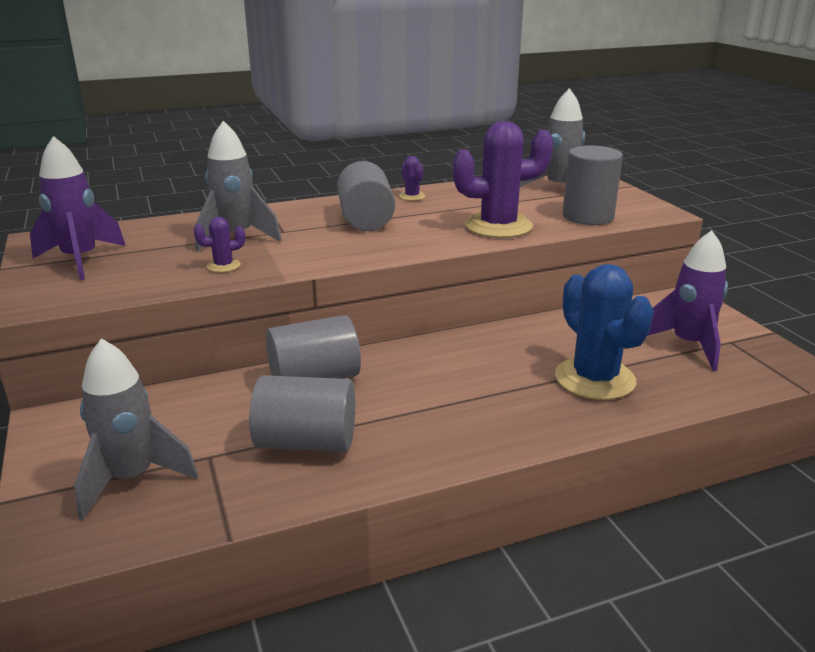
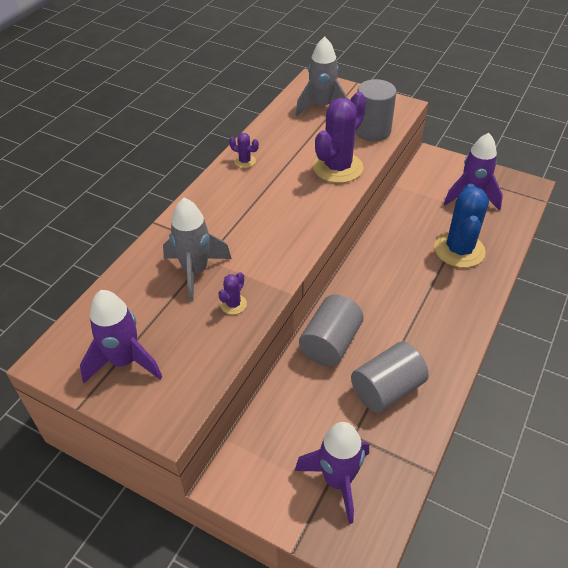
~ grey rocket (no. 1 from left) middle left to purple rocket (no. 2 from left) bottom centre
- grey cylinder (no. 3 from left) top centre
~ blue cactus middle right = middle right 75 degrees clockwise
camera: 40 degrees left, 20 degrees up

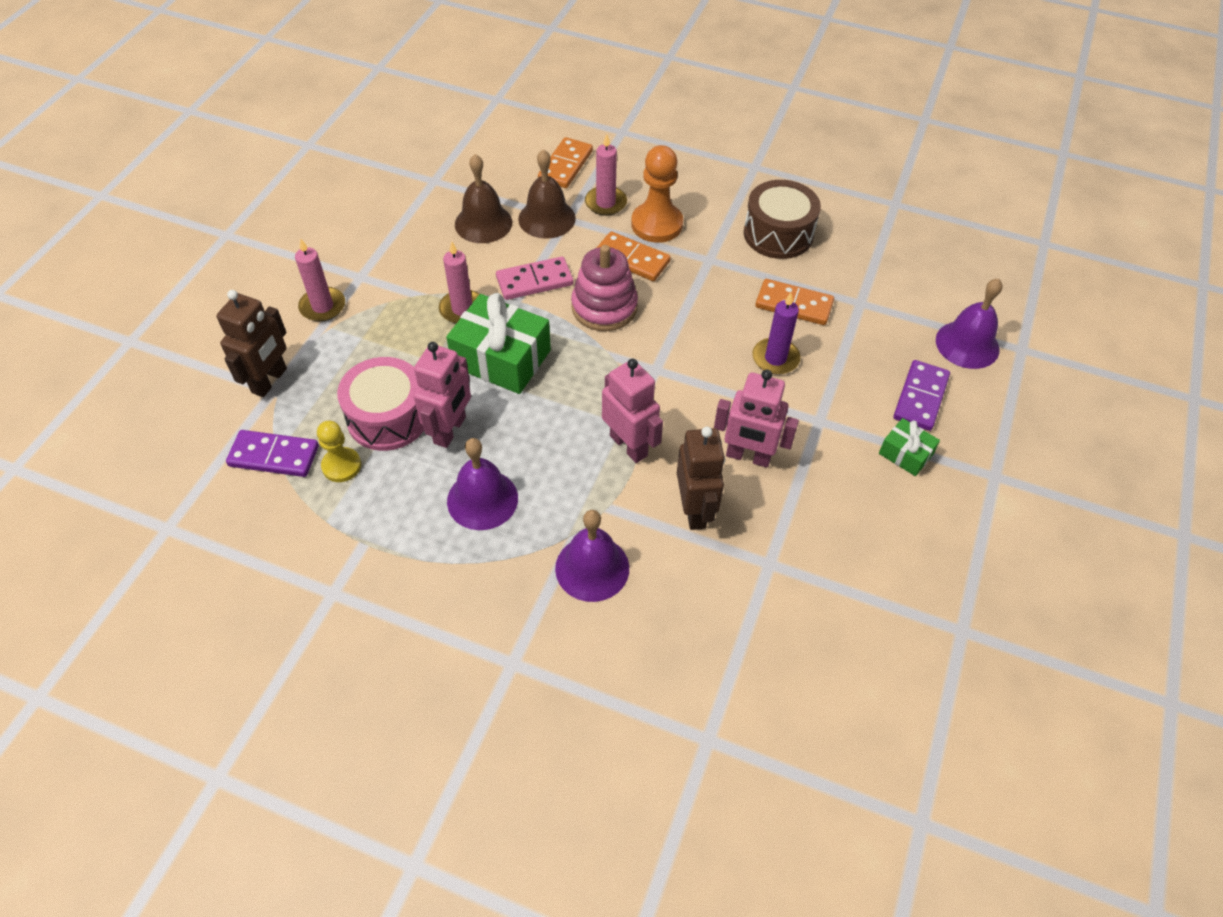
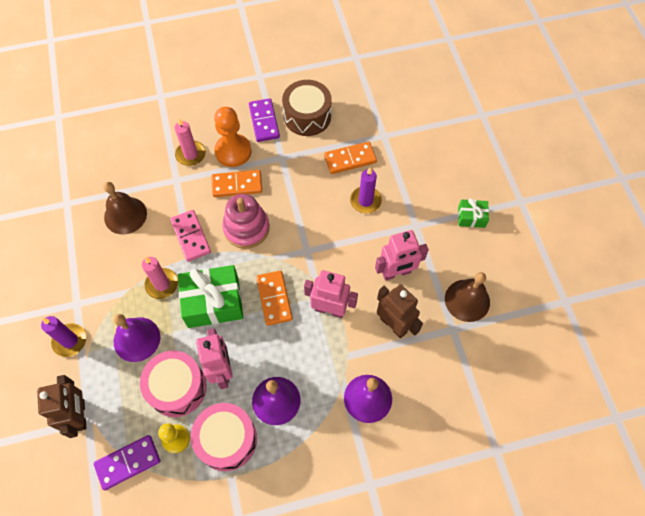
~ pink candle (no. 1 from left) top left to purple candle (no. 1 from left) middle left
~ pink domino top centre = middle left 60 degrees counterclockwise
~ brown bell (no. 2 from left) top centre to middle right
~ orange domino (no. 1 from left in the first image) top centre to orange domino (no. 2 from left) centre
~ purple domino (no. 2 from left) middle right to top centre
~ purple bell (no. 3 from left in the first image) middle right to purple bell (no. 1 from left) middle left
+ pink drum (no. 2 from left) bottom centre
camera: 35 degrees left, 10 degrees up

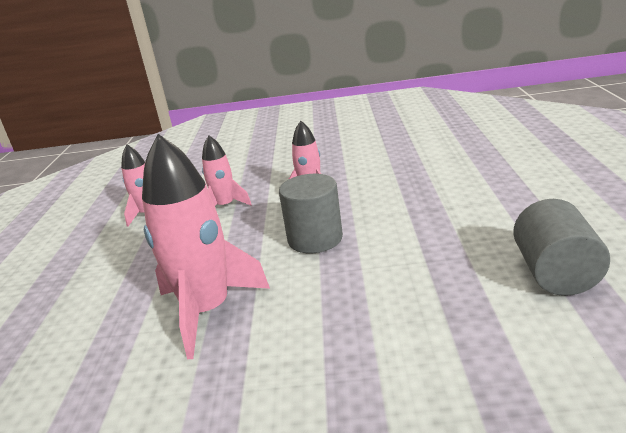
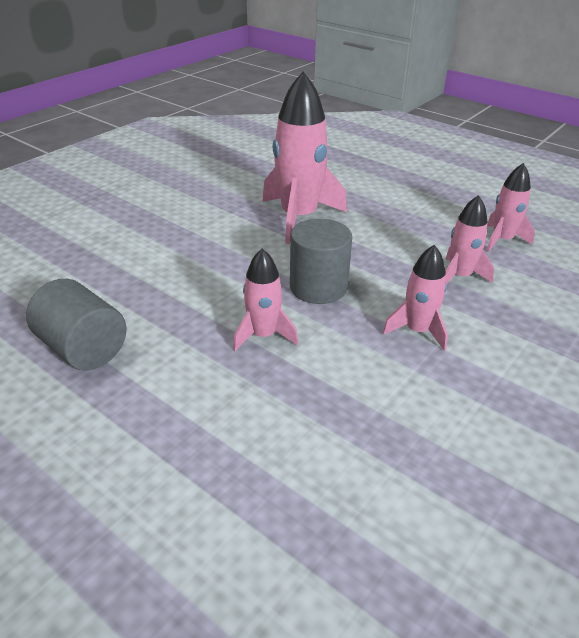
+ pink rocket (no. 1 from left) centre
camera: 125 degrees right, 10 degrees up

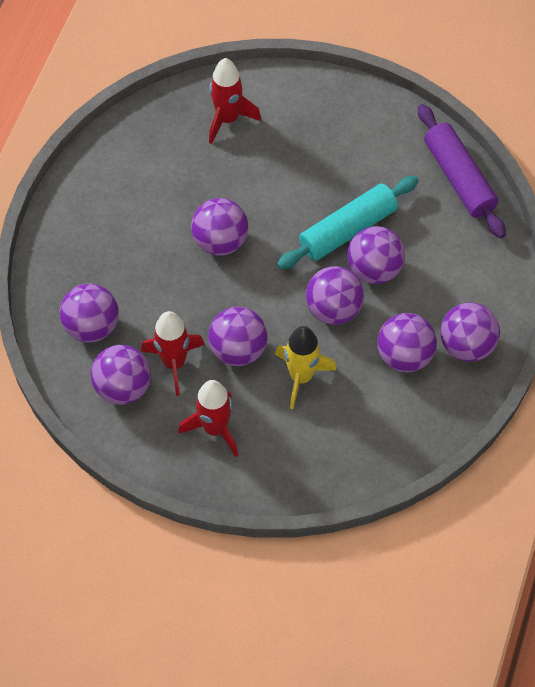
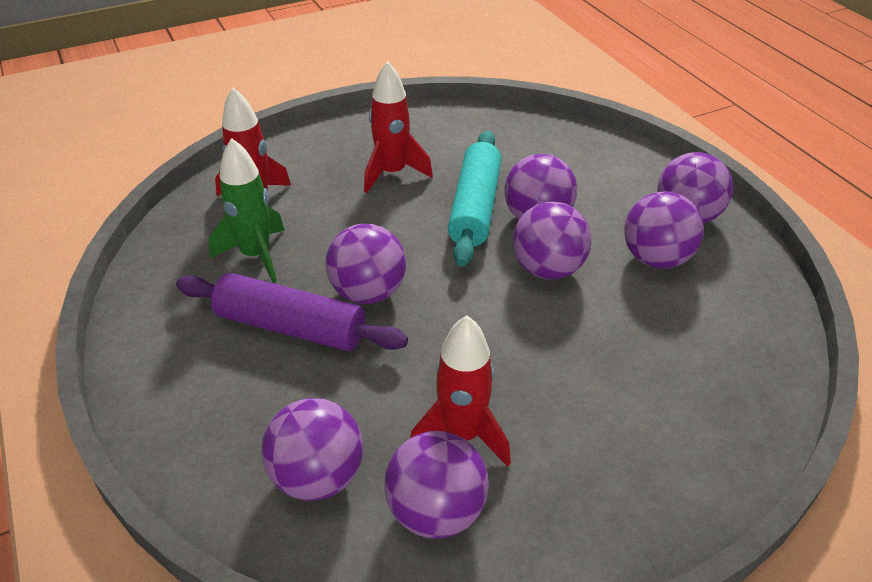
~ red rocket (no. 2 from left) centre to top centre
- purple ball (no. 4 from left) centre
- yellow rocket centre
~ purple rolling pin top right to centre
+ green rocket middle left
camera: 45 degrees left, 20 degrees down

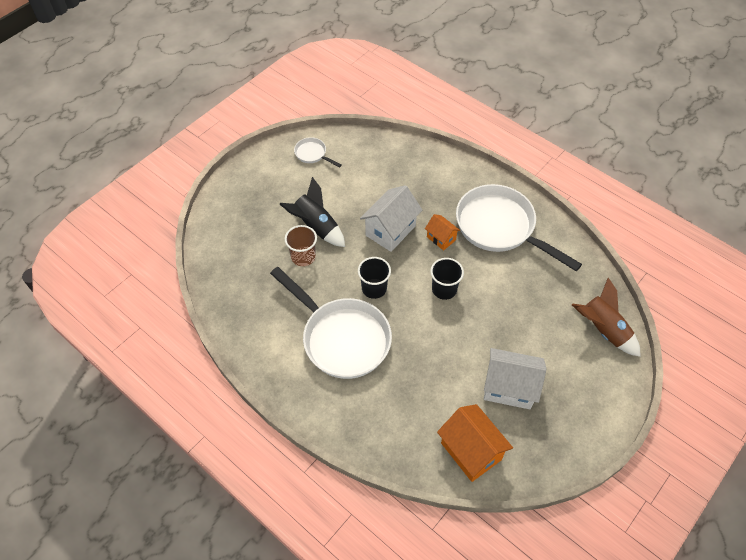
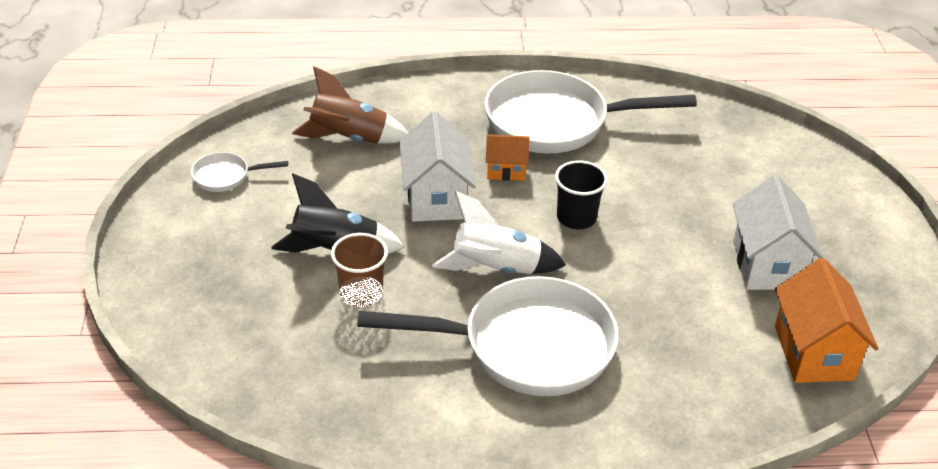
~ black cup (no. 1 from left) centre to white rocket centre
~ orange house (no. 2 from left) bottom centre = bottom right 75 degrees clockwise
~ white house (no. 2 from left) bottom right = middle right 60 degrees counterclockwise
~ brown rocket middle right to top centre
camera: 45 degrees left, 15 degrees down

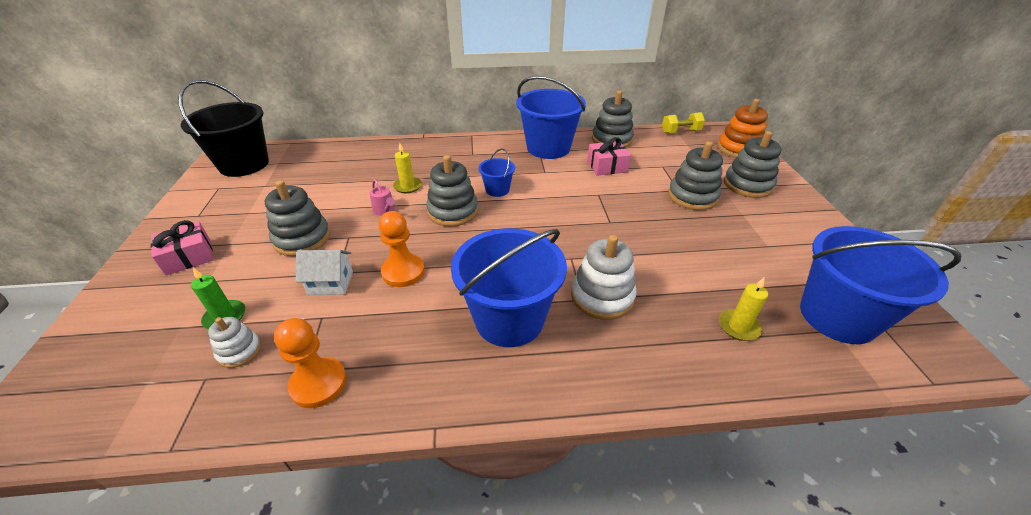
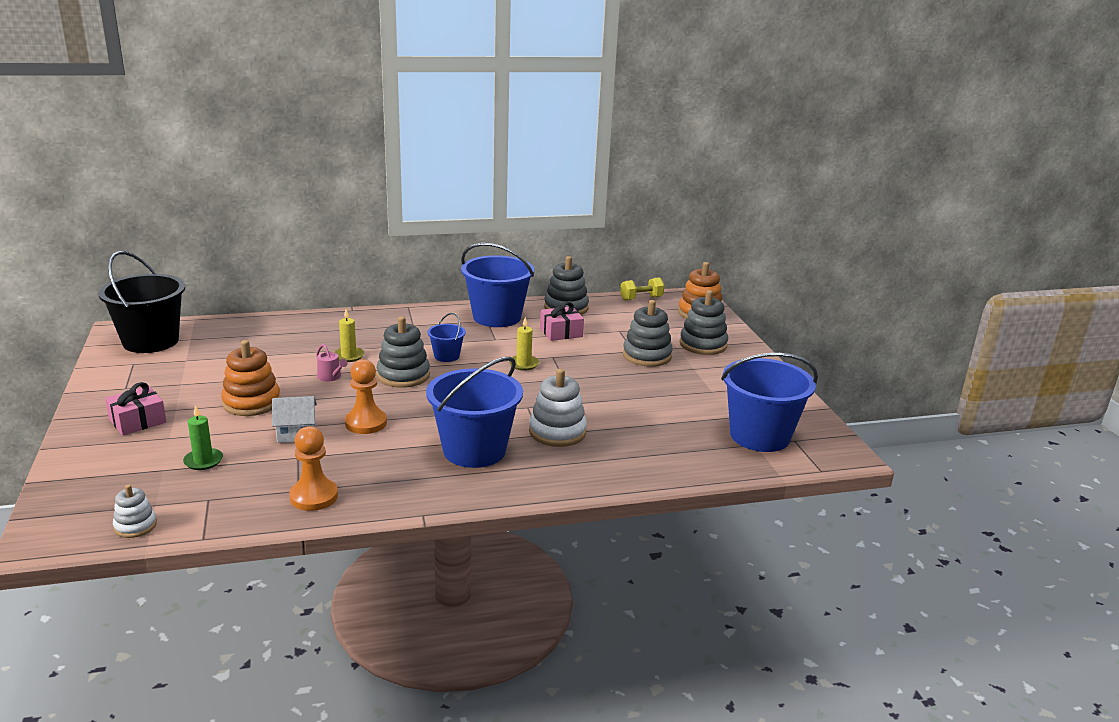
~ white stacking toy (no. 1 from left) middle left to bottom left
~ grey stacking toy (no. 1 from left) middle left to orange stacking toy (no. 1 from left) middle left
~ yellow candle (no. 2 from left) middle right to centre
camera: 10 degrees left, 15 degrees down

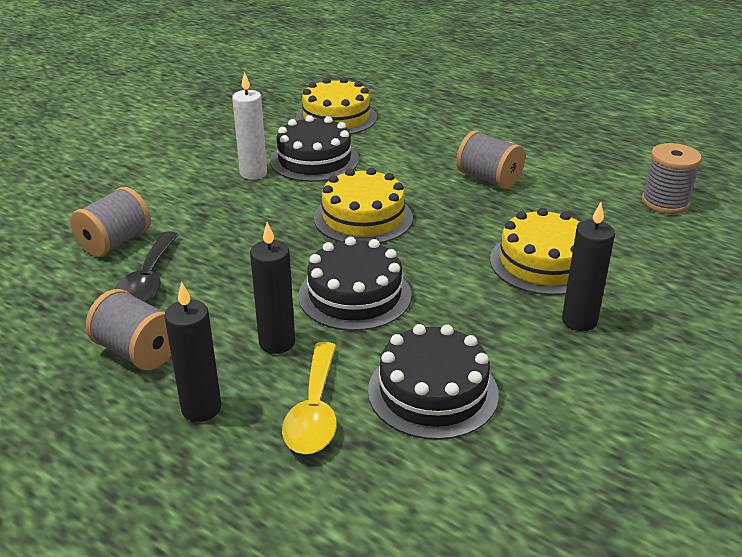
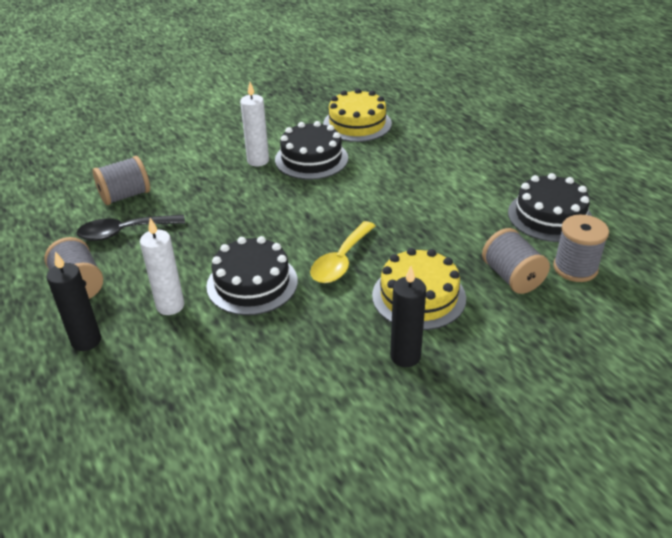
~ black spoon middle left = middle left 45 degrees clockwise
~ black candle (no. 2 from left) centre to white candle (no. 1 from left) middle left
~ yellow spoon bottom centre to centre
- yellow cake (no. 2 from left) centre
~ black cake (no. 3 from left) bottom centre to middle right
~ grey spool (no. 3 from left) top centre to middle right
camera: 25 degrees right, 5 degrees up

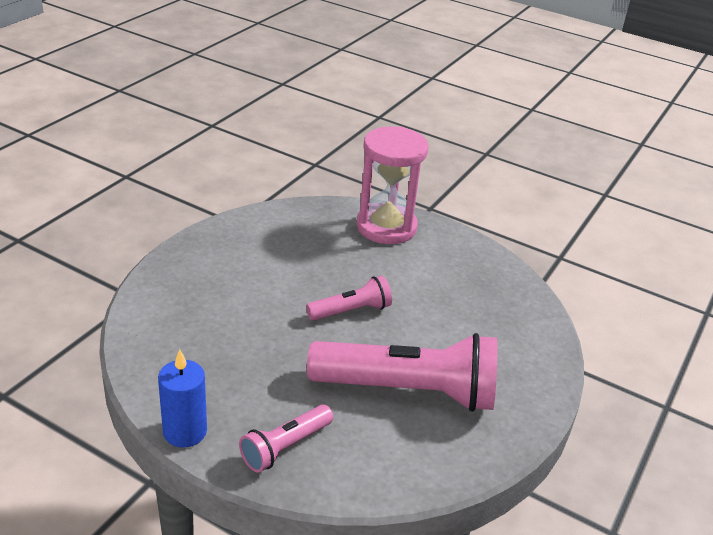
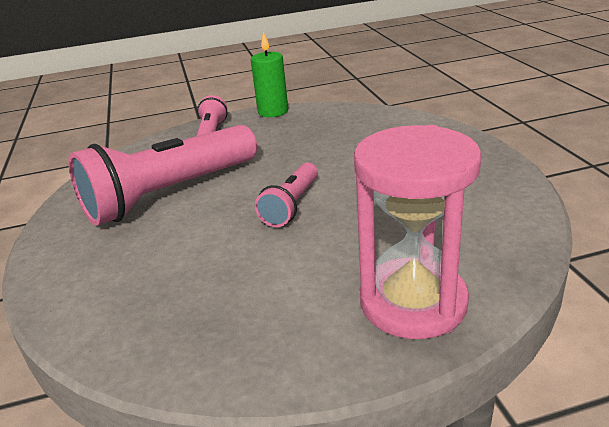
~ blue candle bottom left to green candle top centre
camera: 140 degrees right, 5 degrees down

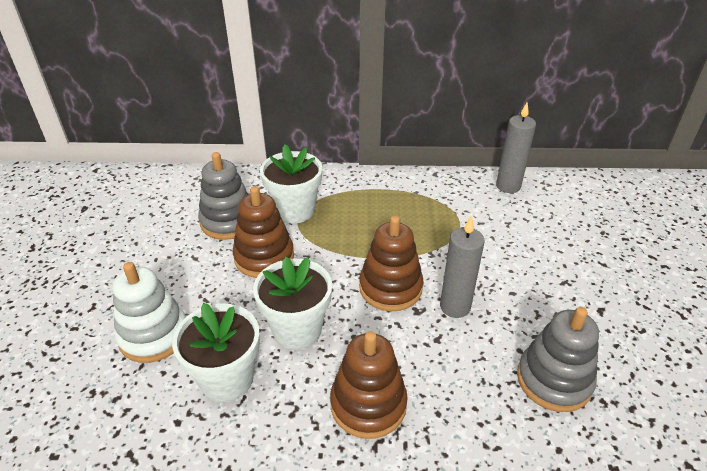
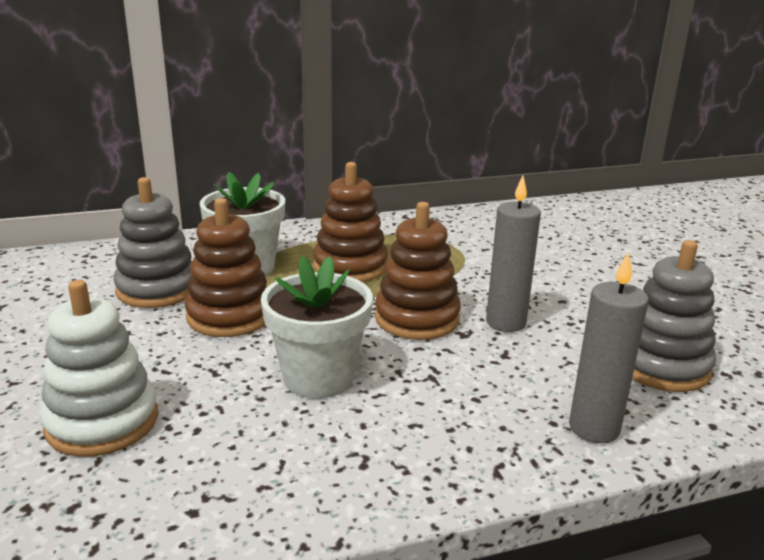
- white flower pot (no. 1 from left) bottom left
~ brown stacking toy (no. 2 from left) bottom centre to centre
~ grey candle (no. 2 from left) top right to middle right
camera: 20 degrees left, 15 degrees down

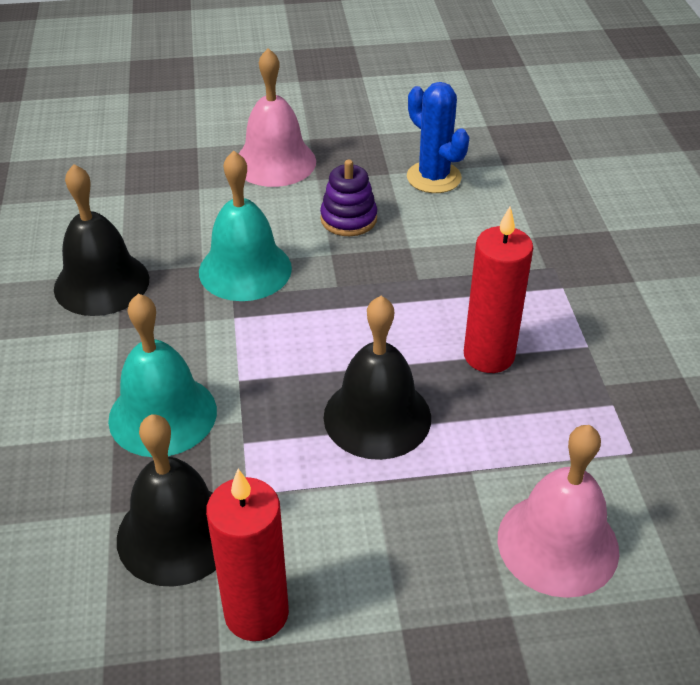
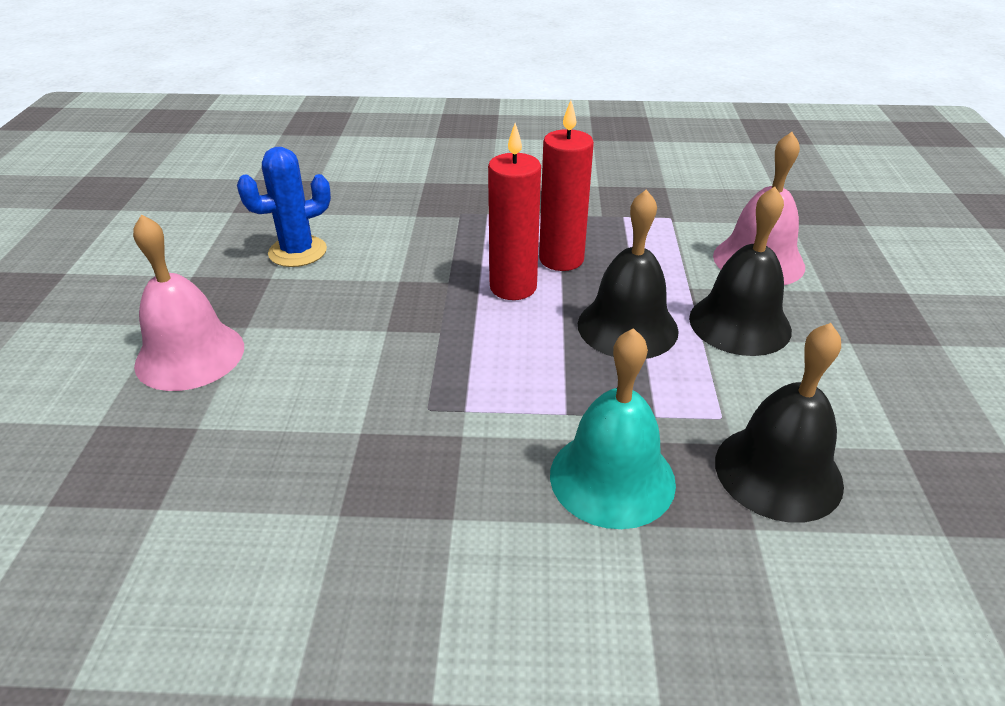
~ black bell (no. 1 from left in the first image) middle left to black bell (no. 2 from left) middle right
- turquoise bell (no. 2 from left) top centre
~ red candle (no. 1 from left) bottom centre to top centre
- purple stacking toy top centre
camera: 80 degrees left, 5 degrees down

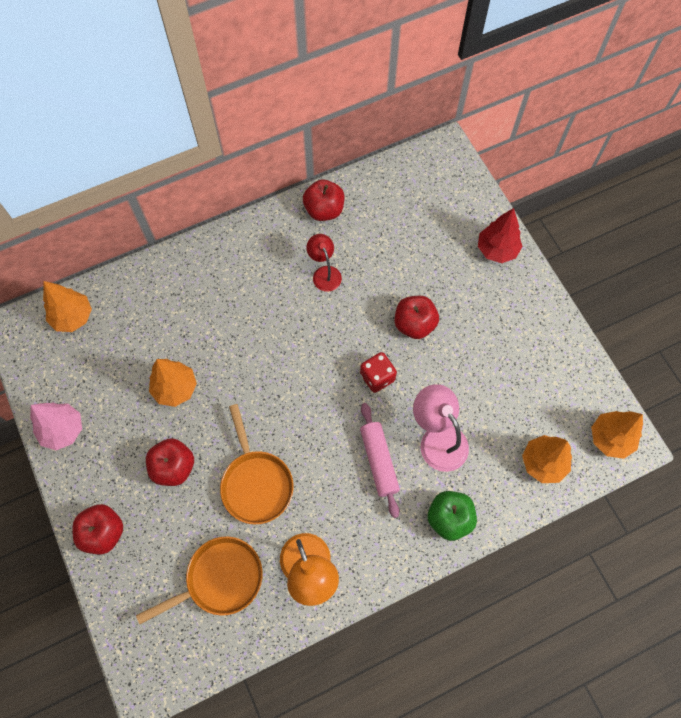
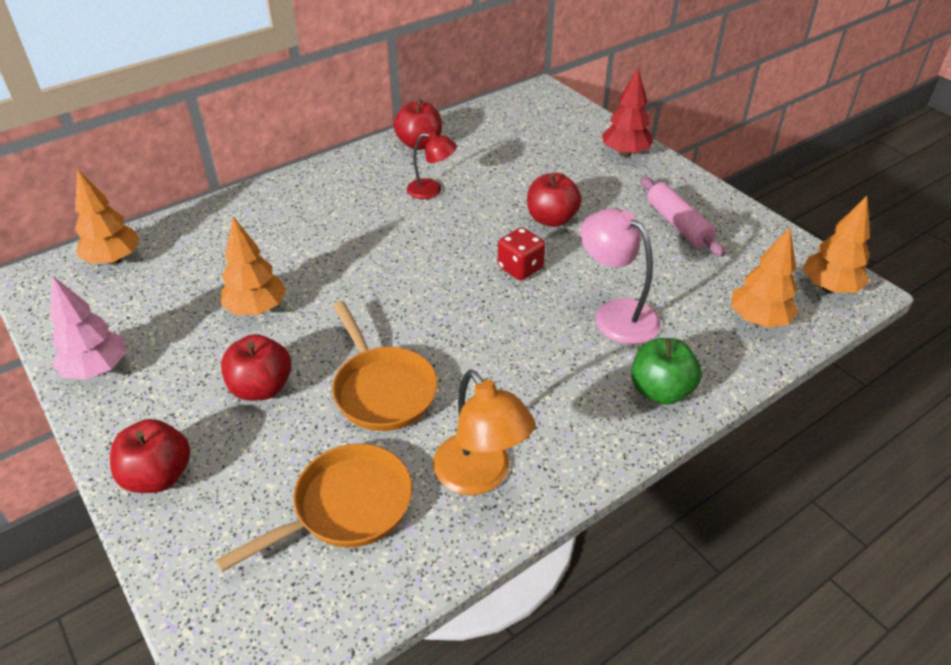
~ red lamp centre = top centre 135 degrees clockwise
~ pink rolling pin centre to top right
camera: 10 degrees left, 25 degrees down

